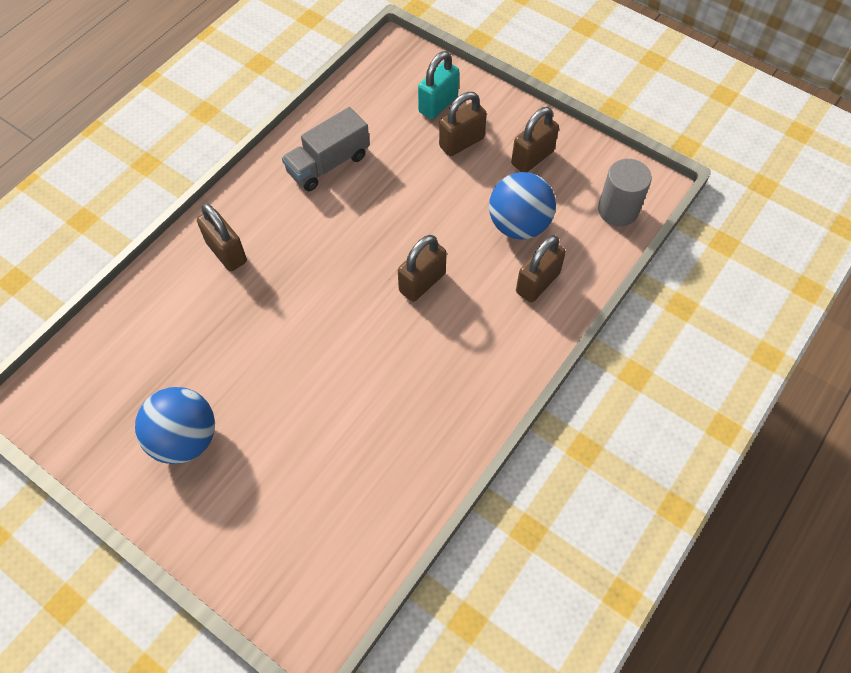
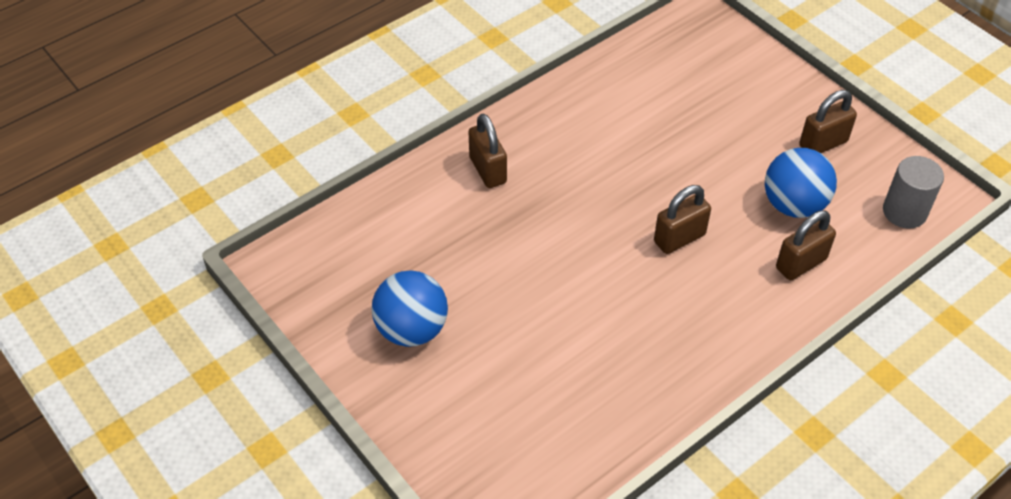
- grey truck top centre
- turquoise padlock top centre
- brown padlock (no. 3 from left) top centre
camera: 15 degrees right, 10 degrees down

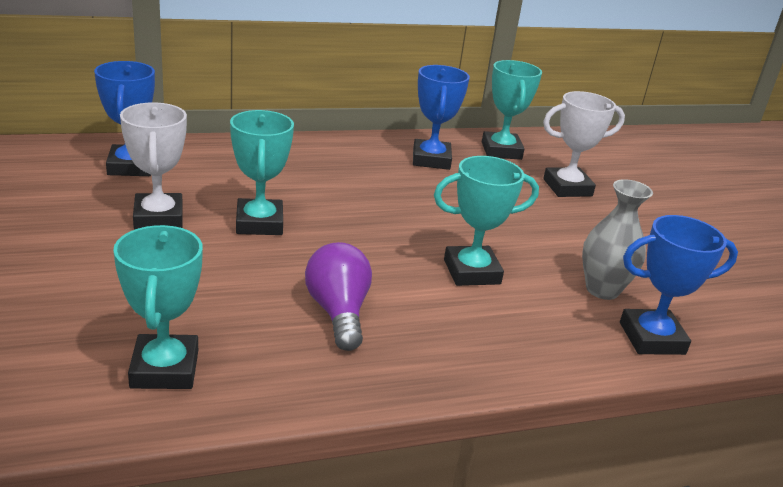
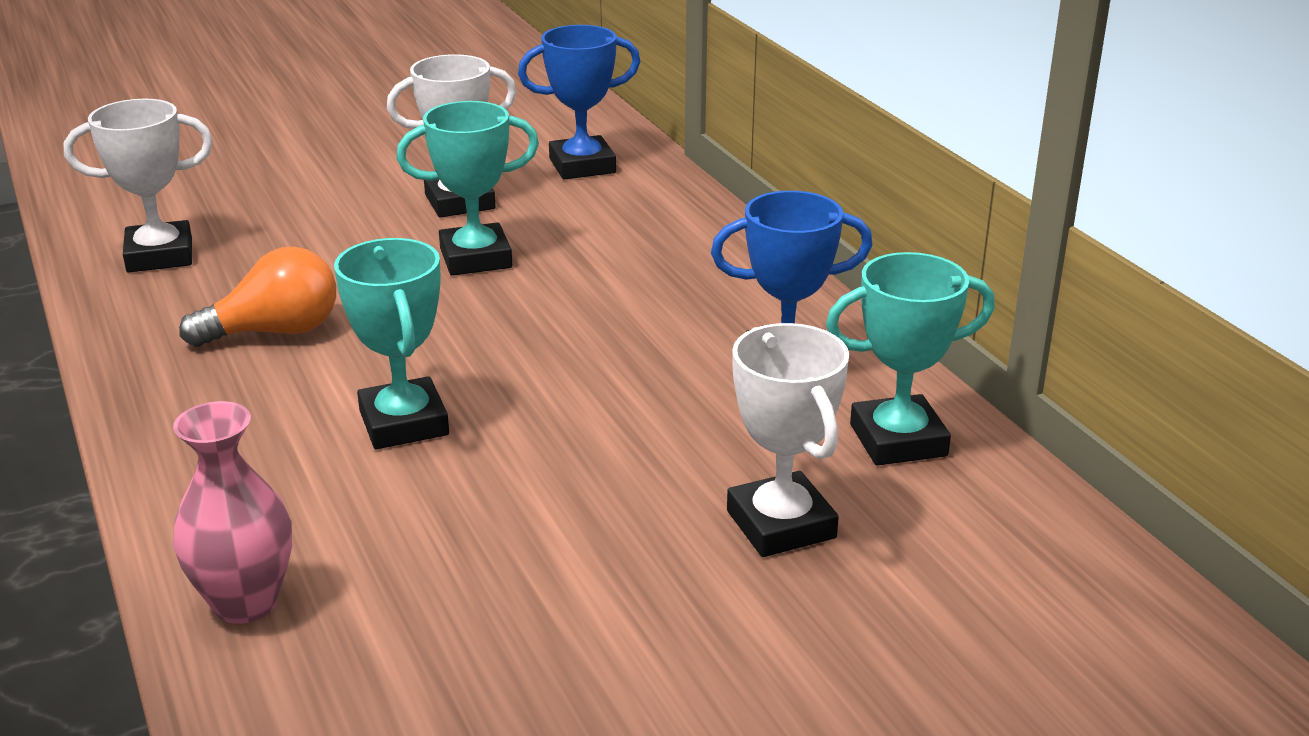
~ turquoise trophy (no. 1 from left) middle left to white trophy (no. 1 from left) top left
~ purple light bulb centre to orange light bulb middle left
- grey vase middle right
~ blue trophy (no. 3 from left) middle right to pink vase bottom left
camera: 85 degrees right, 0 degrees up

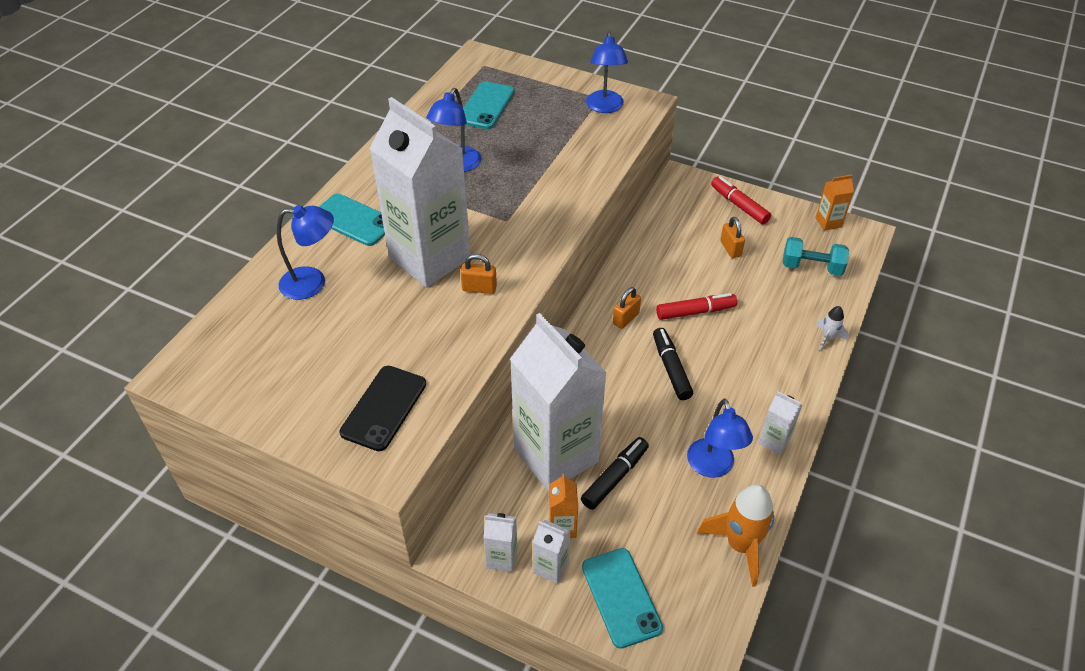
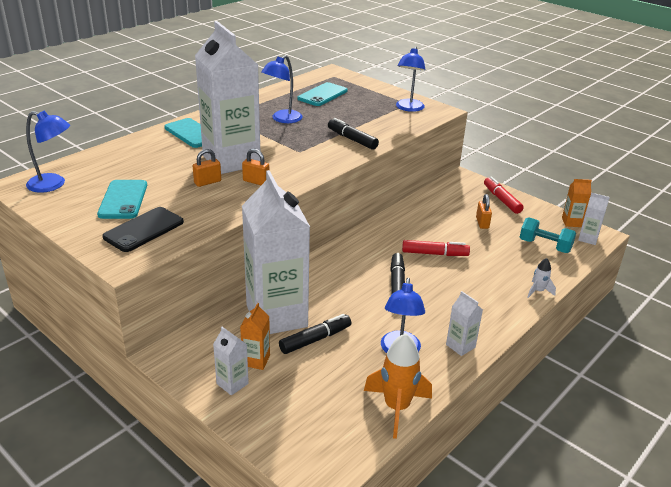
~ blue lamp (no. 1 from left) middle left to top left
~ white carton (no. 2 from left in the first image) bottom centre to white carton (no. 5 from left) middle right
~ turquoise phone (no. 3 from left in the first image) bottom centre to turquoise phone (no. 1 from left) middle left
~ orange padlock (no. 2 from left in the first image) centre to orange padlock (no. 1 from left) middle left
+ black marker (no. 2 from left) top centre
camera: 15 degrees right, 15 degrees down

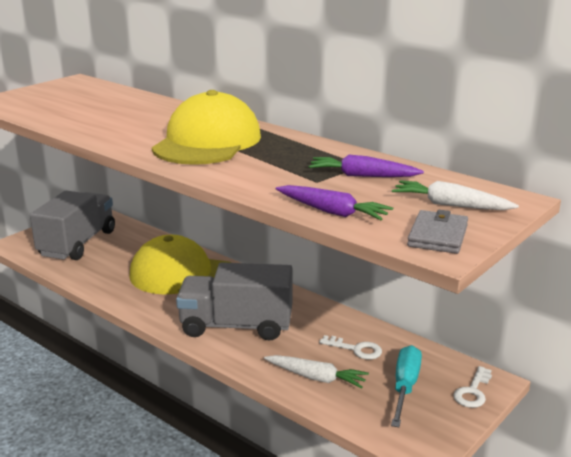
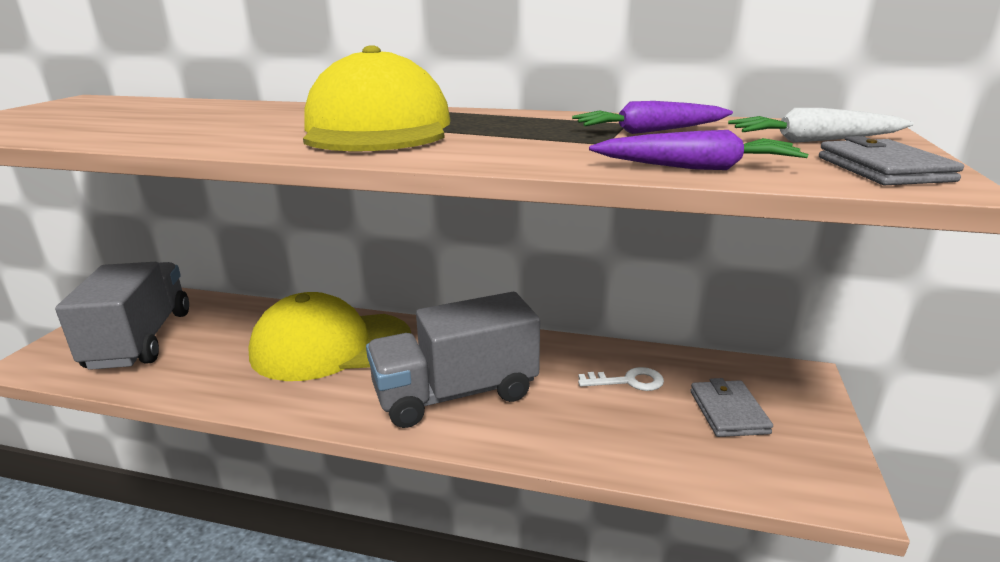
- white carrot (no. 1 from left) bottom centre
~ turquoise screwdriver bottom right to grey wallet (no. 1 from left) bottom right
- white key (no. 2 from left) bottom right
camera: 25 degrees left, 0 degrees up

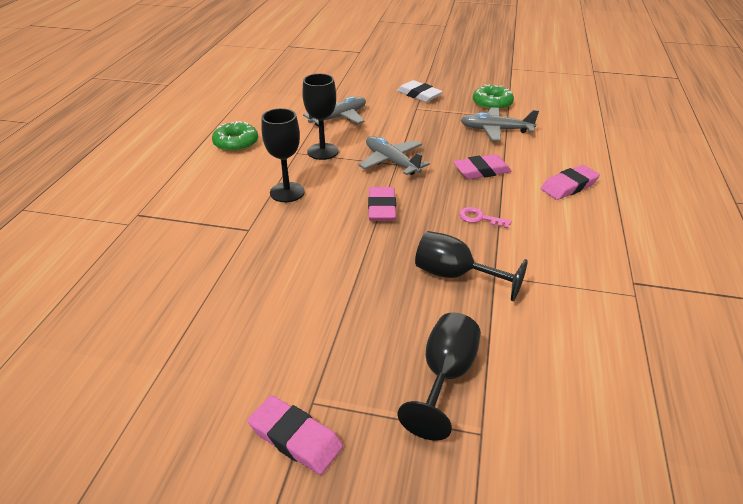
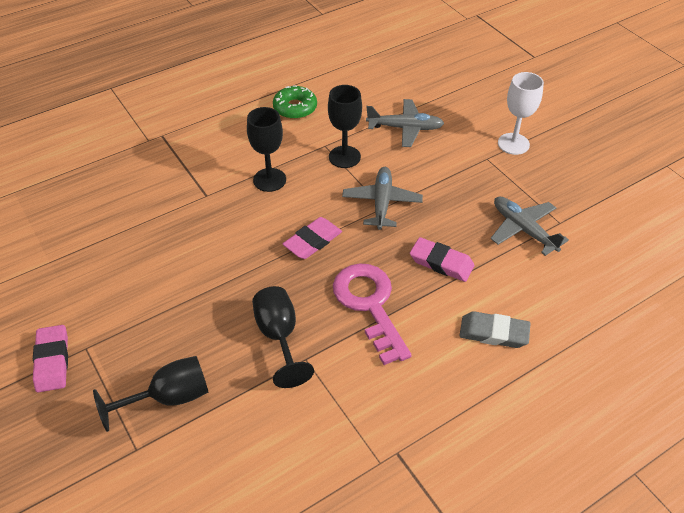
~ white eraser top centre to white goblet top right
~ pink key centre = centre x2.28
- green donut (no. 2 from left) top centre
~ pink eraser (no. 4 from left) middle right to grey eraser middle right
camera: 45 degrees right, 10 degrees up

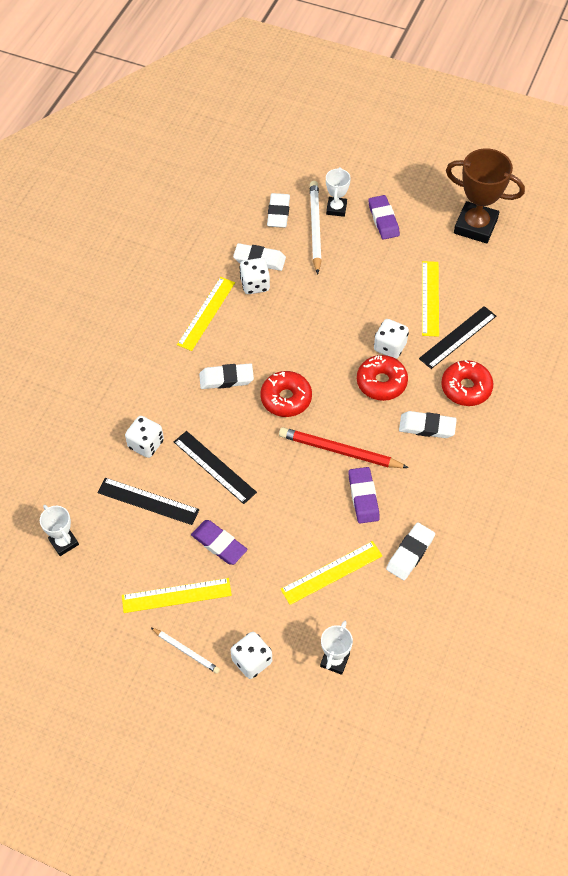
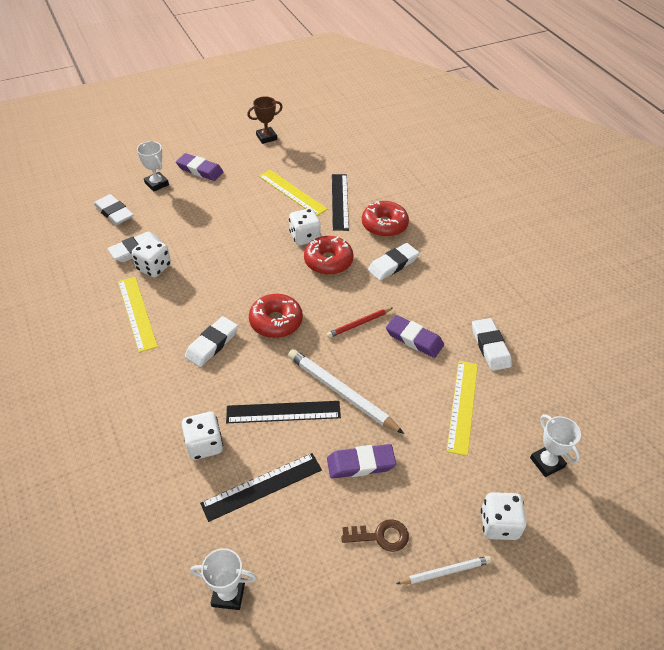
~ yellow ruler (no. 1 from left) bottom left to brown key bottom centre
~ red pencil centre = centre x0.57
~ white pencil (no. 2 from left in the first image) top centre to white pencil (no. 1 from left) centre
~ brown trophy top right = top centre x0.53
camera: 50 degrees left, 10 degrees down

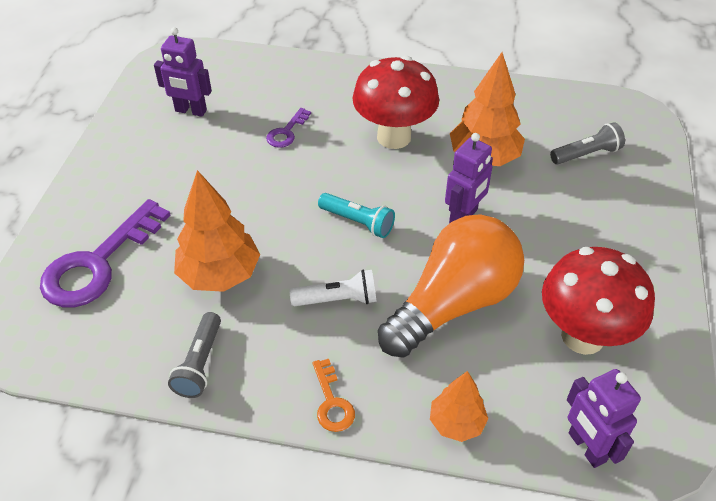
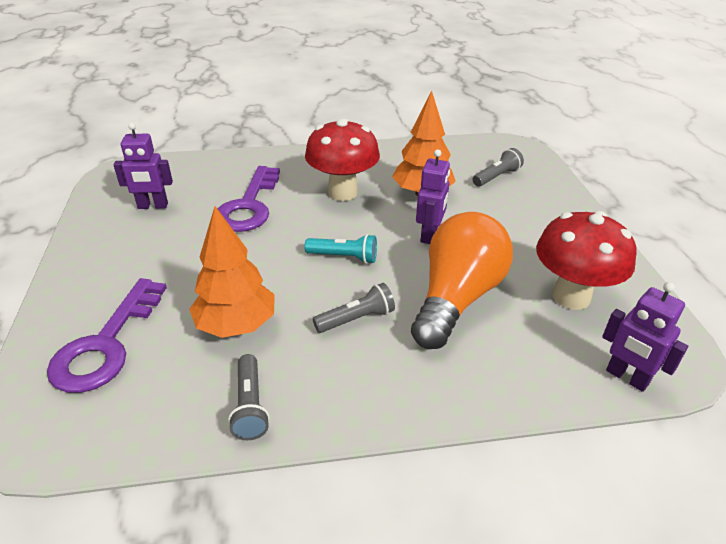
~ purple key (no. 2 from left) top centre = centre x2.10
~ white flashlight centre to grey flashlight (no. 2 from left) centre
- orange key bottom centre
- orange tree (no. 2 from left) bottom centre
camera: 20 degrees left, 10 degrees down

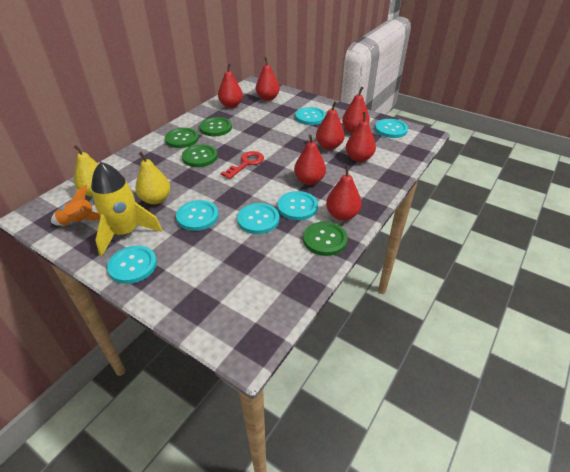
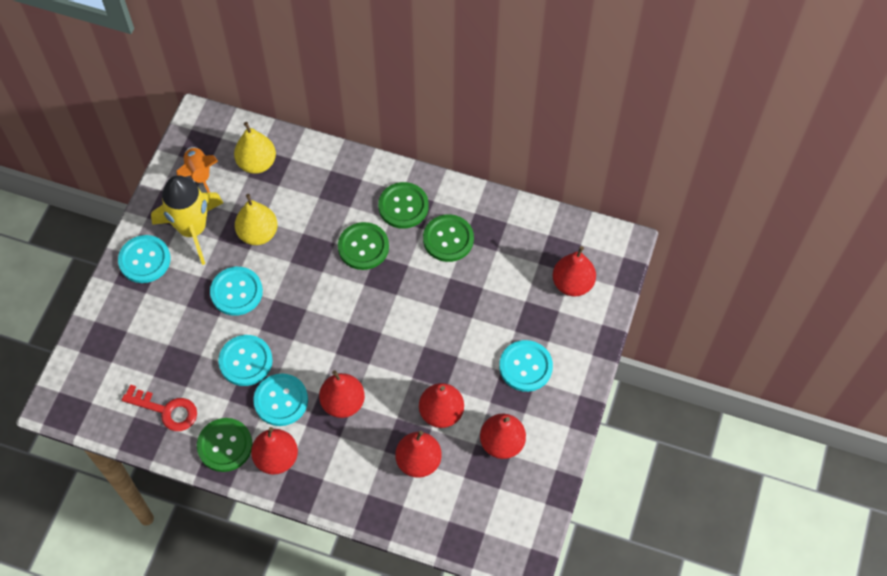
- red pear (no. 1 from left) top centre
~ red key centre to bottom left
- turquoise button (no. 6 from left) top right
camera: 75 degrees right, 20 degrees up

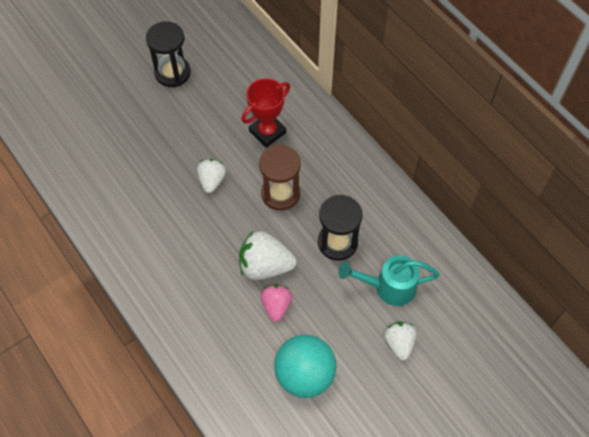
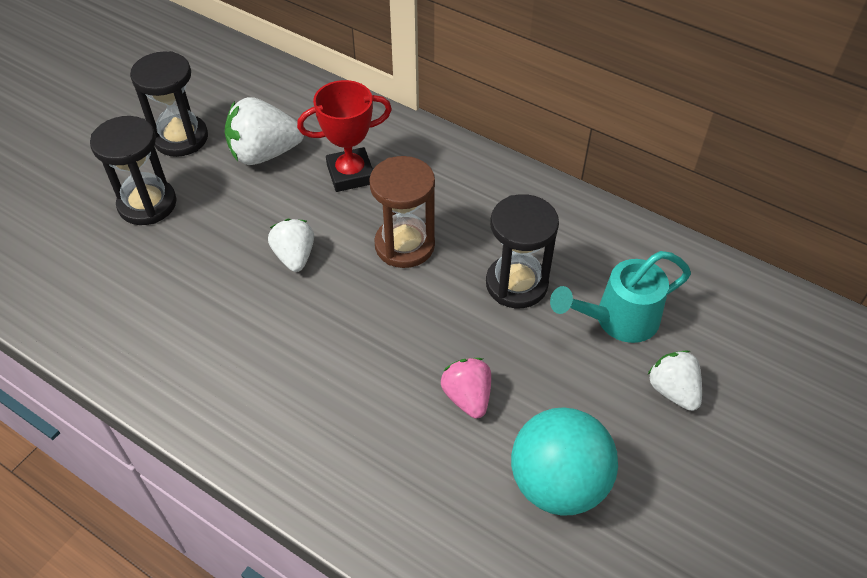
~ white strawberry (no. 2 from left in the first image) centre to white strawberry (no. 1 from left) top left
~ red trophy top centre = top centre 45 degrees clockwise
+ black hourglass (no. 1 from left) top left
camera: 20 degrees left, 10 degrees down

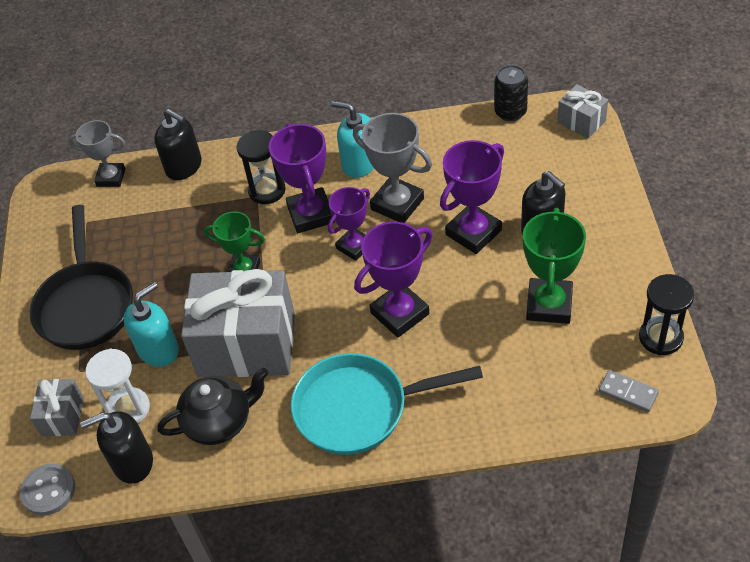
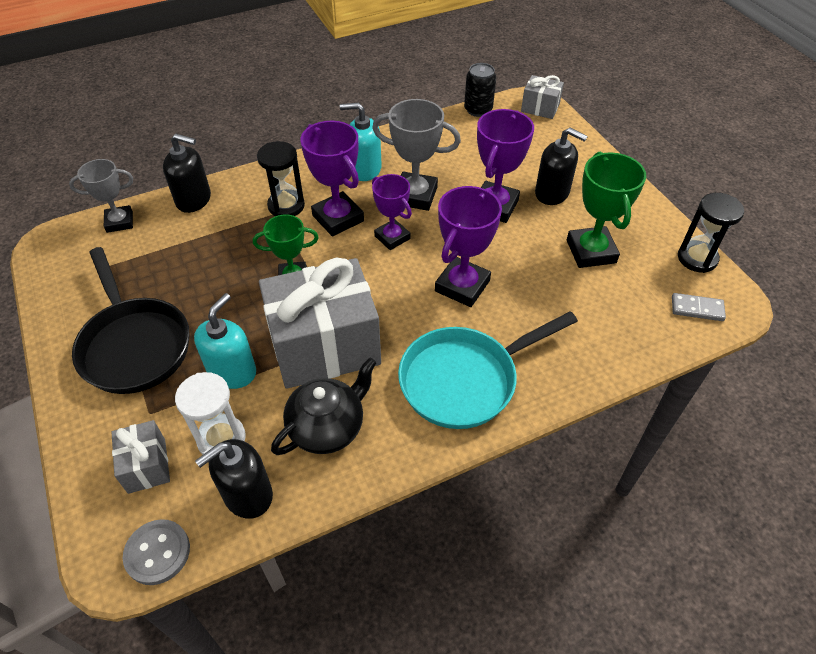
~ purple trophy (no. 2 from left) centre = top centre 60 degrees counterclockwise
camera: 25 degrees left, 0 degrees up

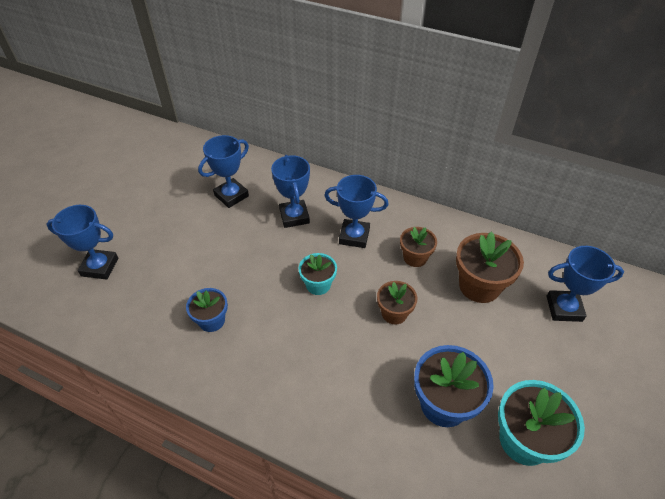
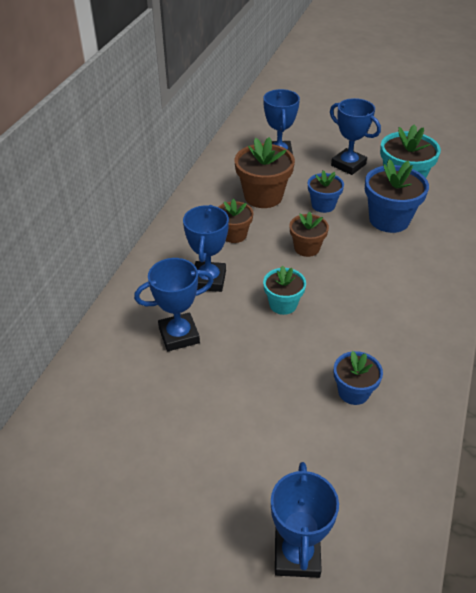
~ blue trophy (no. 2 from left in the first image) centre to blue trophy (no. 5 from left) top right
+ blue flower pot (no. 1 from left) top right
camera: 95 degrees left, 5 degrees down

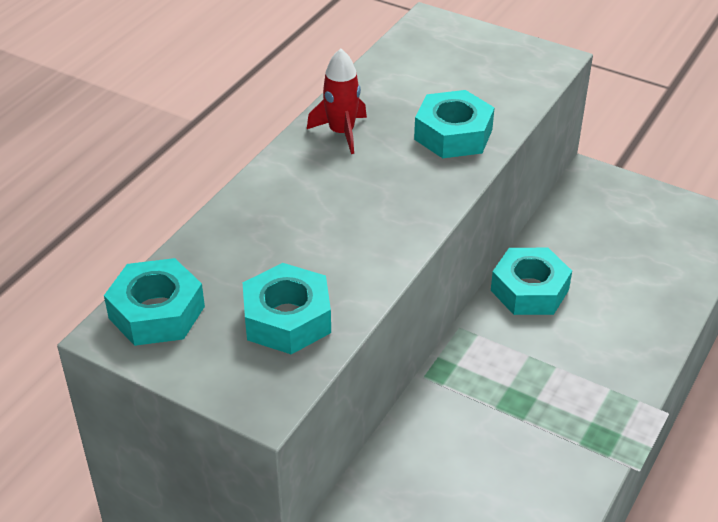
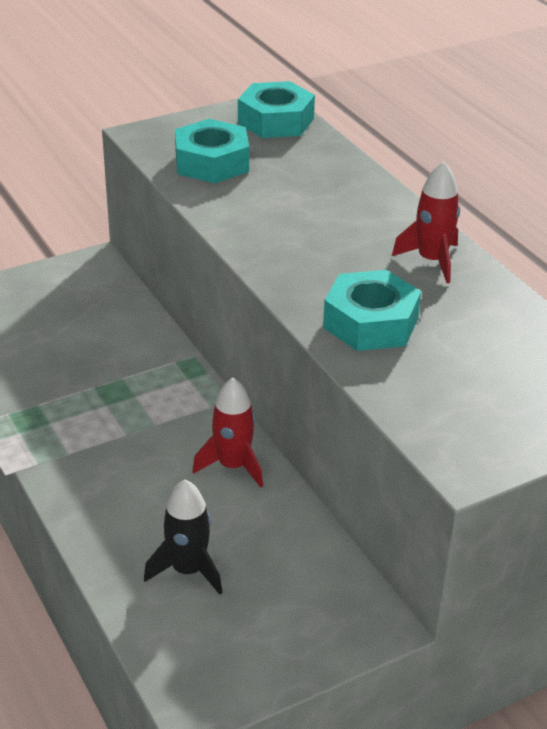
~ turquoise nut (no. 4 from left) middle right to red rocket (no. 1 from left) centre
+ black rocket bottom centre
camera: 120 degrees right, 5 degrees down

